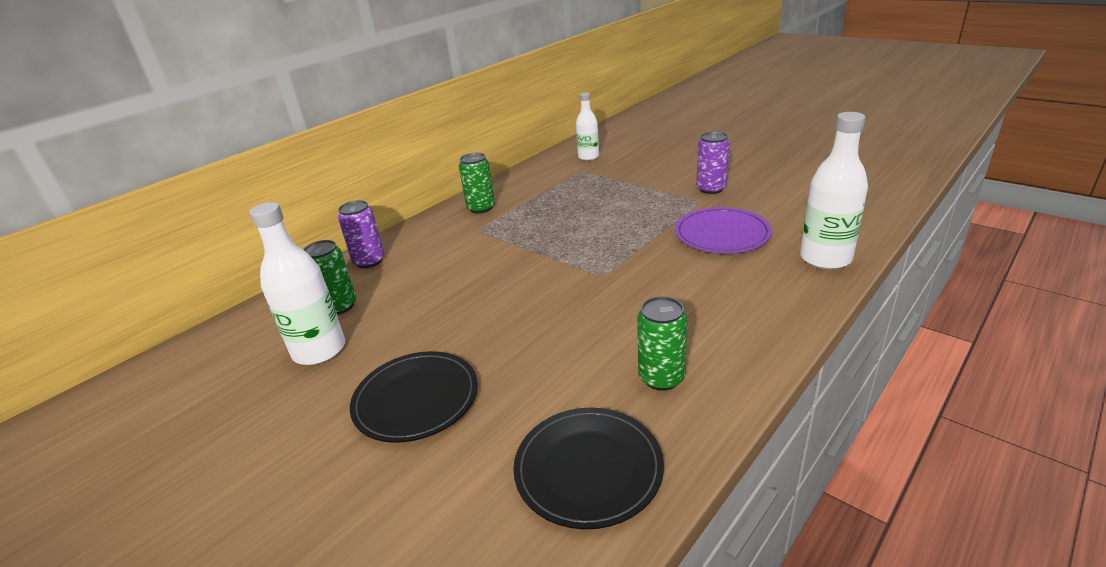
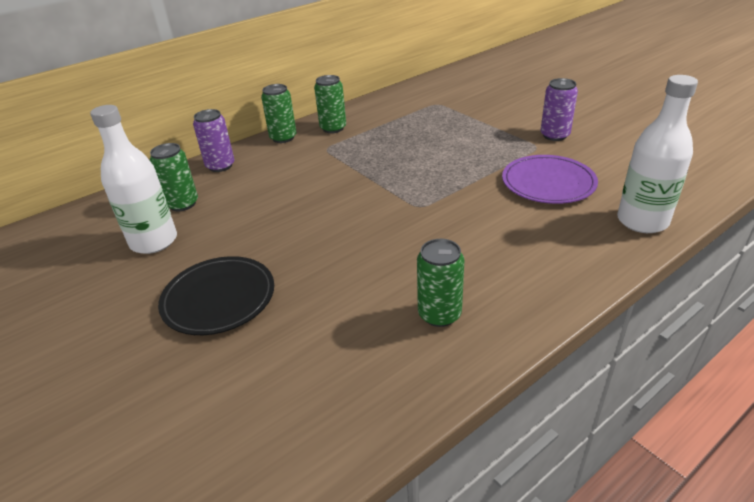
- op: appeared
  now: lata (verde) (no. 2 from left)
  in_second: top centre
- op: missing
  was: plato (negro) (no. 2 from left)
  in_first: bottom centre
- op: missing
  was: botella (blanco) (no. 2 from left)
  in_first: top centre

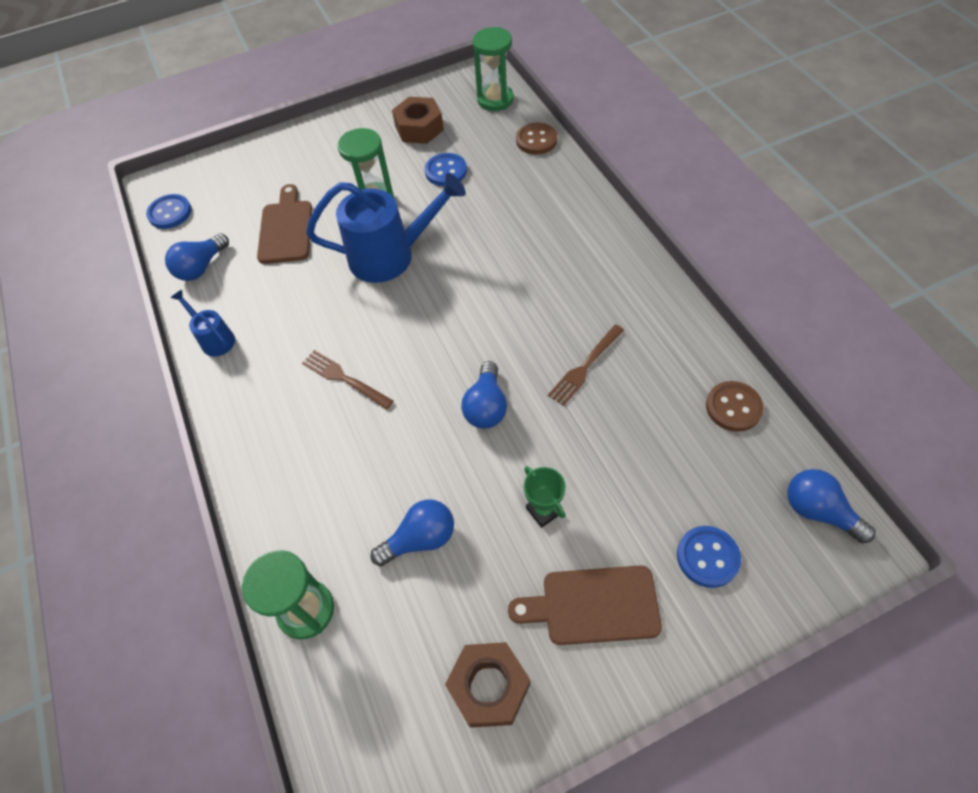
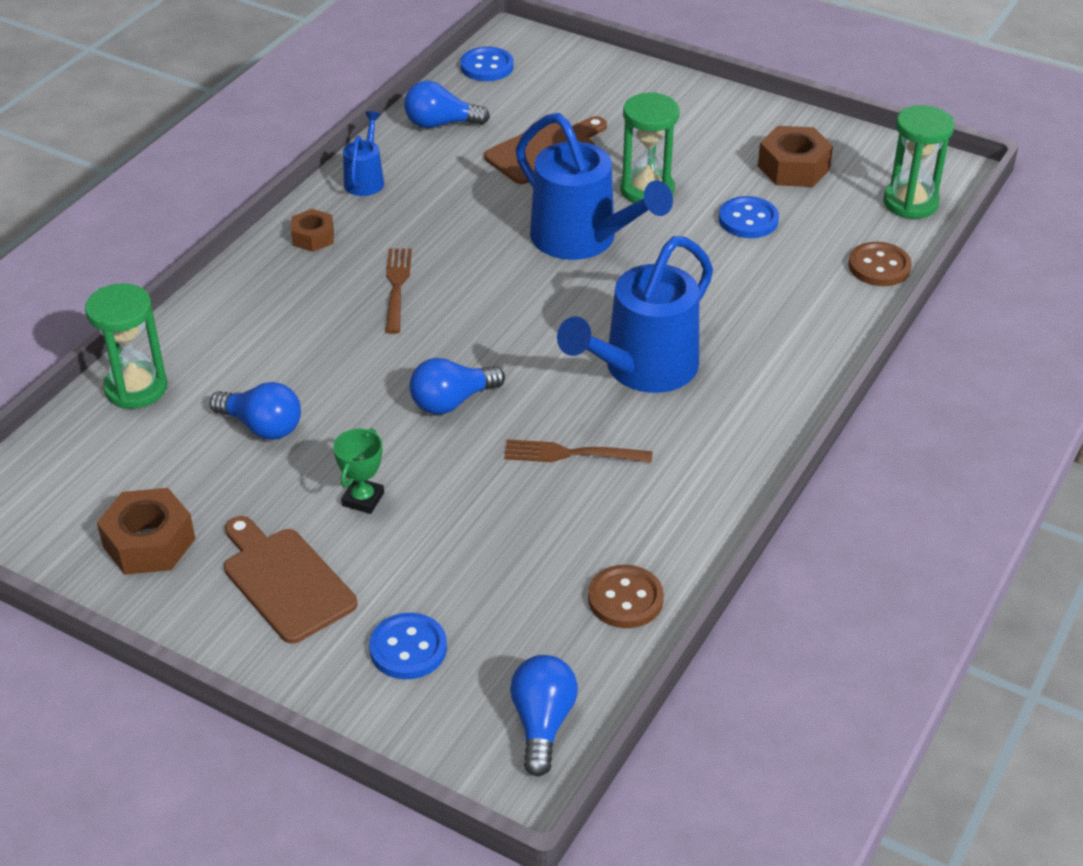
- op: appeared
  now: tuerca (marrón) (no. 2 from left)
  in_second: top left
- op: appeared
  now: regadera (azul) (no. 3 from left)
  in_second: centre

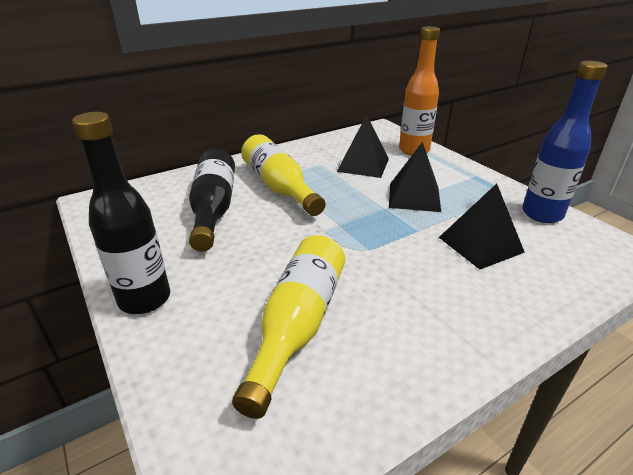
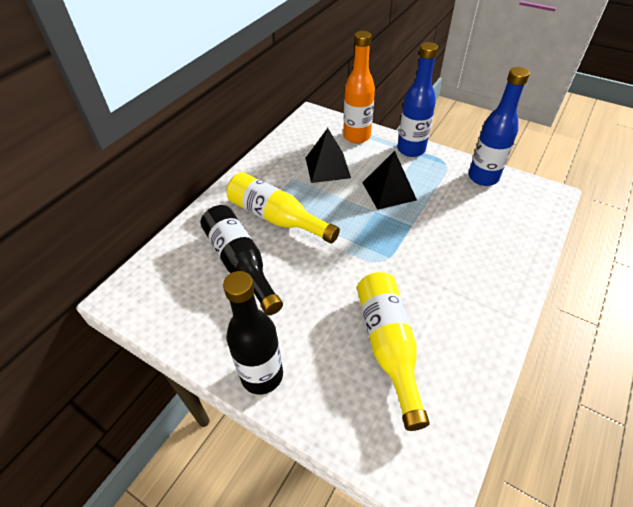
- op: appeared
  now: botella (azul) (no. 1 from left)
  in_second: top centre
- op: missing
  was: pirámide (negro) (no. 3 from left)
  in_first: middle right

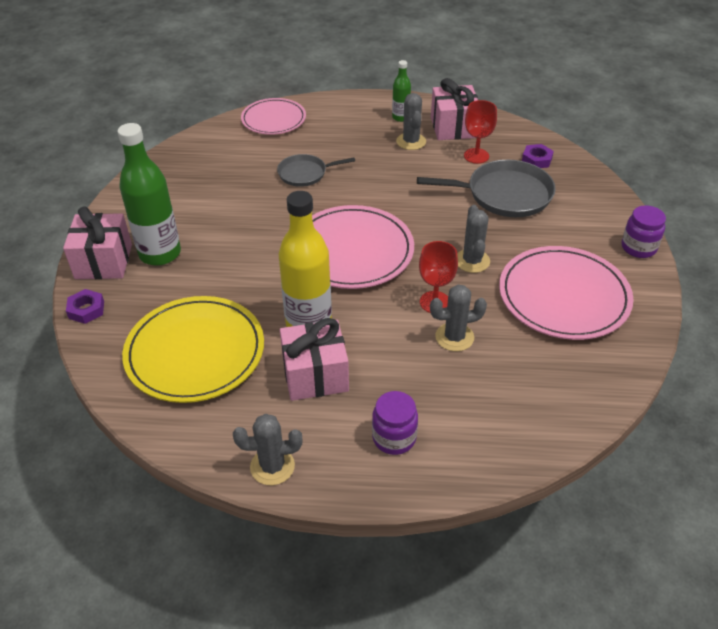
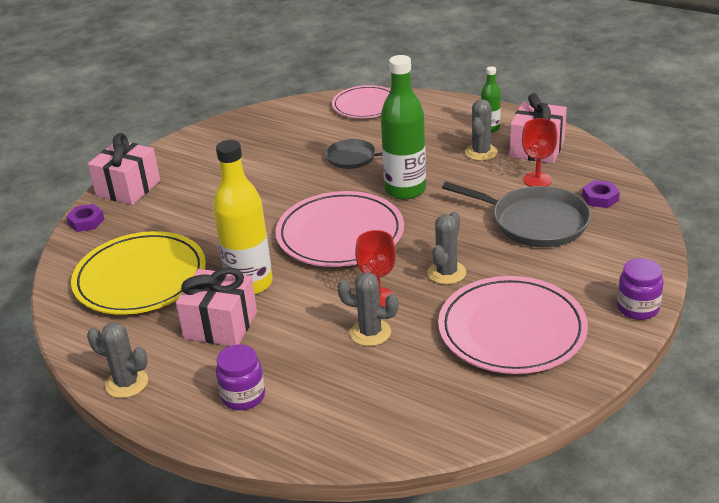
- op: relocated
  was: botella (verde) (no. 1 from left)
  in_first: top left
  in_second: top centre

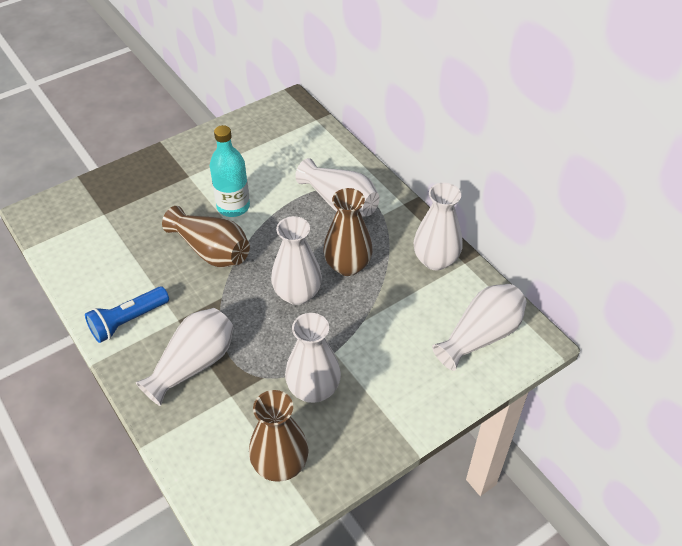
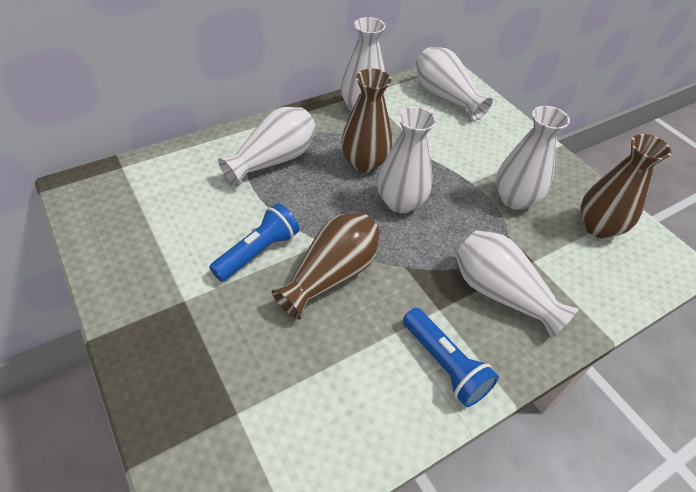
- op: exchanged
  was: botella (turquesa)
  now: lámpara de mano (azul) (no. 1 from left)
  in_first: top centre
  in_second: centre

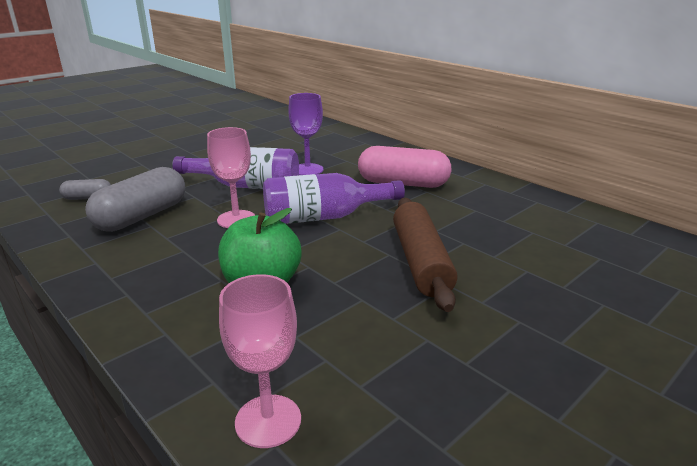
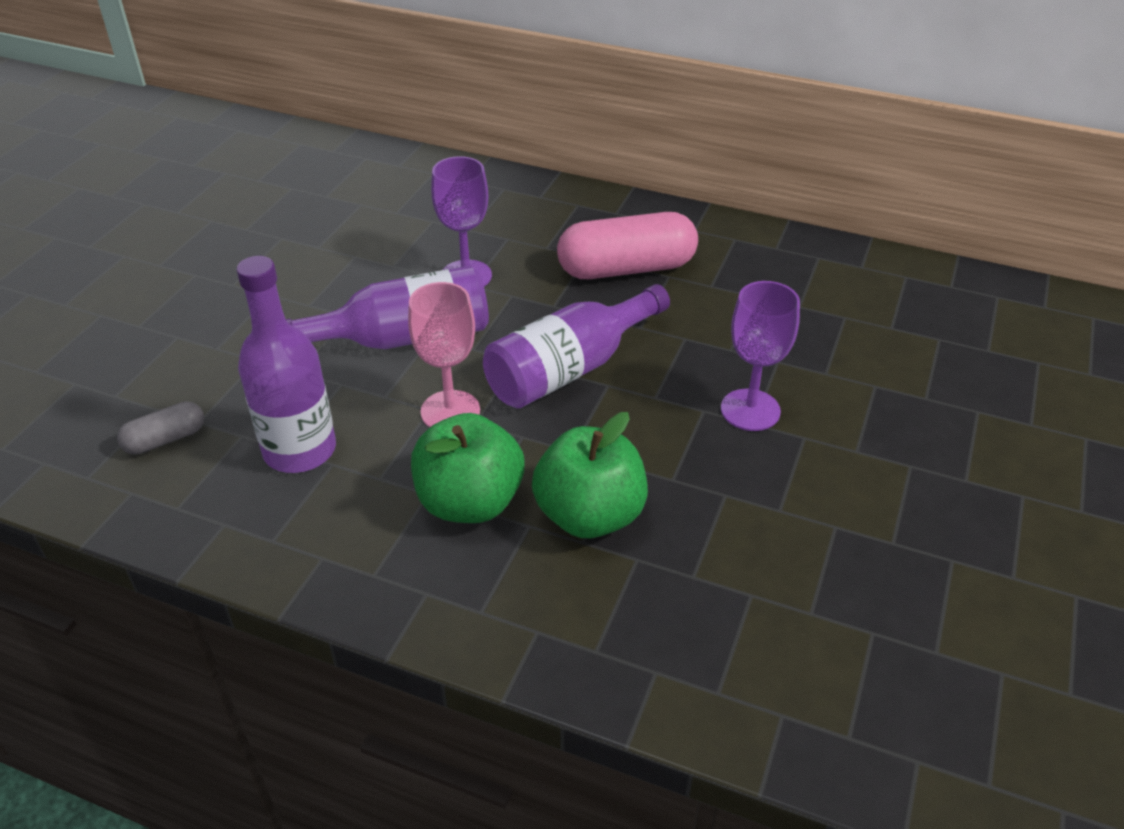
- op: exchanged
  was: cápsula (gris) (no. 2 from left)
  now: botella (morado) (no. 1 from left)
  in_first: middle left
  in_second: middle left
- op: appeared
  now: manzana (verde) (no. 1 from left)
  in_second: centre
- op: exchanged
  was: rodillo (marrón)
  now: copa (morado) (no. 2 from left)
  in_first: centre
  in_second: middle right
- op: missing
  was: copa (rosa) (no. 2 from left)
  in_first: bottom centre

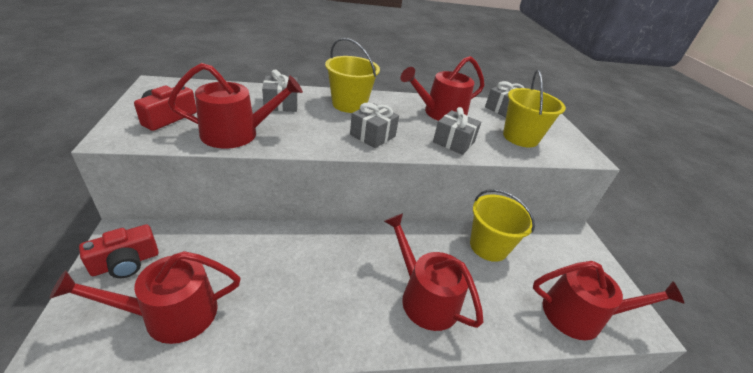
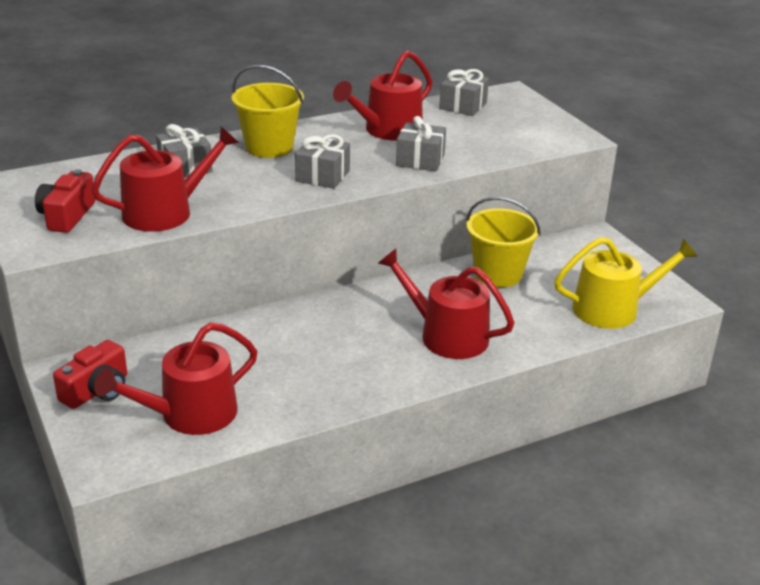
- op: colour
  was: regadera (rojo) (no. 5 from left)
  now: regadera (amarillo)
  in_first: bottom right
  in_second: middle right
- op: missing
  was: balde (amarillo) (no. 3 from left)
  in_first: top right

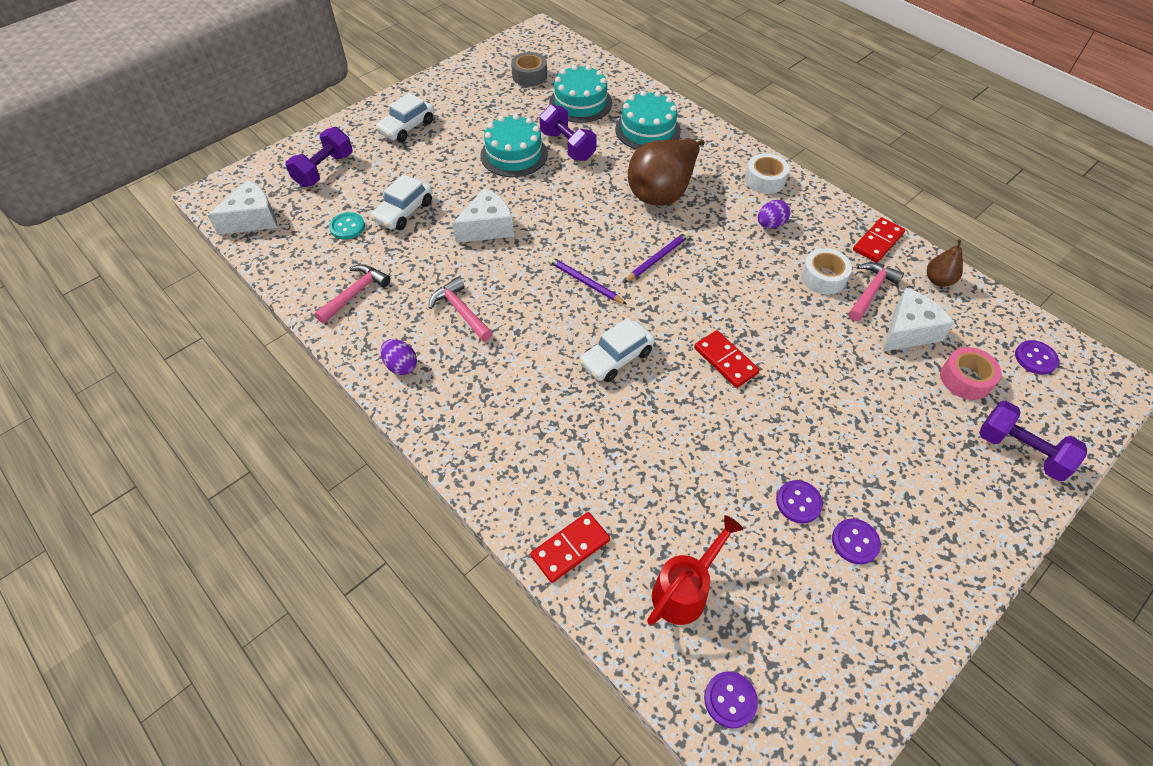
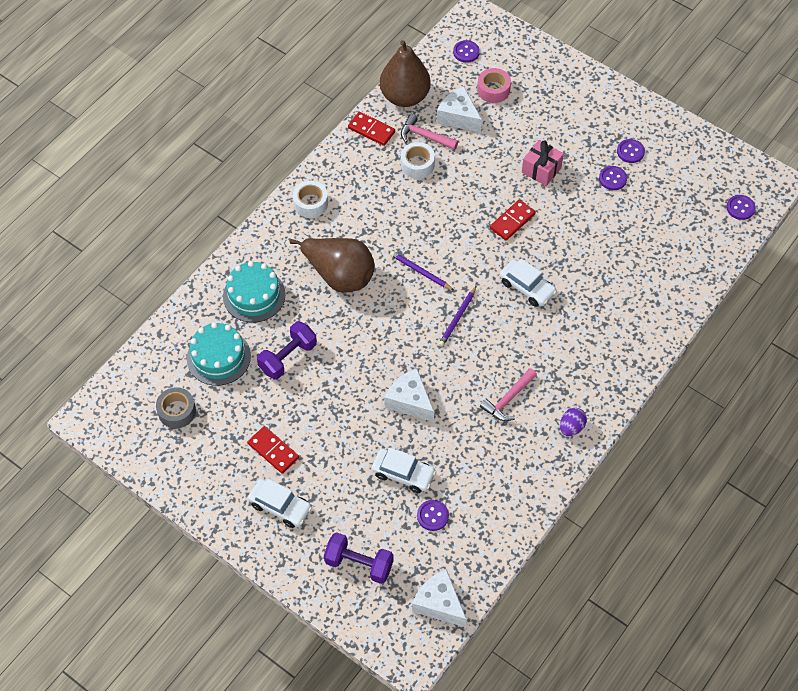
- op: relocated
  was: ficha de dominó (rojo) (no. 1 from left)
  in_first: bottom centre
  in_second: centre
- op: size
  was: pera (marrón) (no. 2 from left)
  in_first: middle right
  in_second: top centre
  ratio: 2.1
- op: colour
  was: botón (turquesa)
  now: botón (morado) (no. 1 from left)
  in_first: top left
  in_second: bottom centre
- op: appeared
  now: regalo (rosa)
  in_second: top right
- op: missing
  was: martillo (rosa) (no. 1 from left)
  in_first: middle left
- op: missing
  was: tarta (turquesa) (no. 1 from left)
  in_first: top centre
- op: missing
  was: regadera (rojo)
  in_first: bottom centre
- op: missing
  was: huevo (morado) (no. 2 from left)
  in_first: top right
- op: missing
  was: mancuerna (morado) (no. 3 from left)
  in_first: middle right

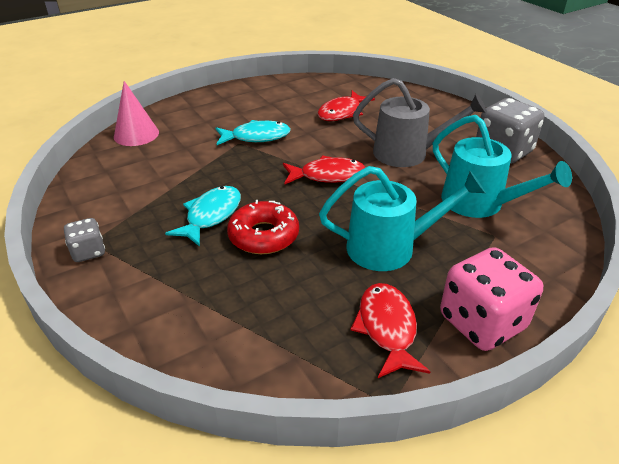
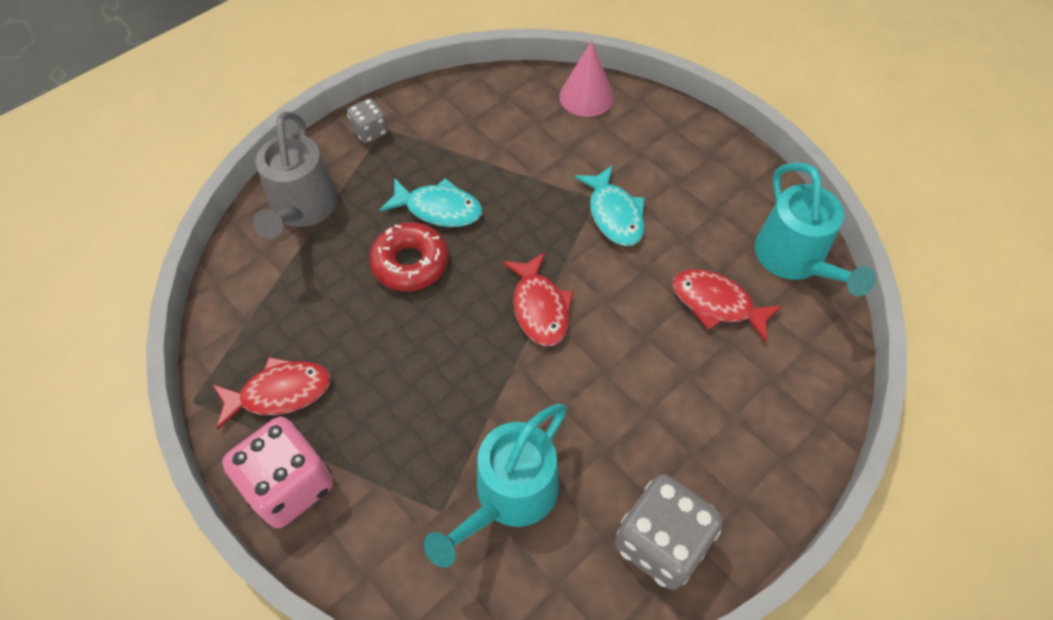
- op: relocated
  was: regadera (gris)
  in_first: top right
  in_second: top left
- op: relocated
  was: regadera (turquesa) (no. 1 from left in the first image)
  now: regadera (turquesa) (no. 2 from left)
  in_first: centre
  in_second: middle right

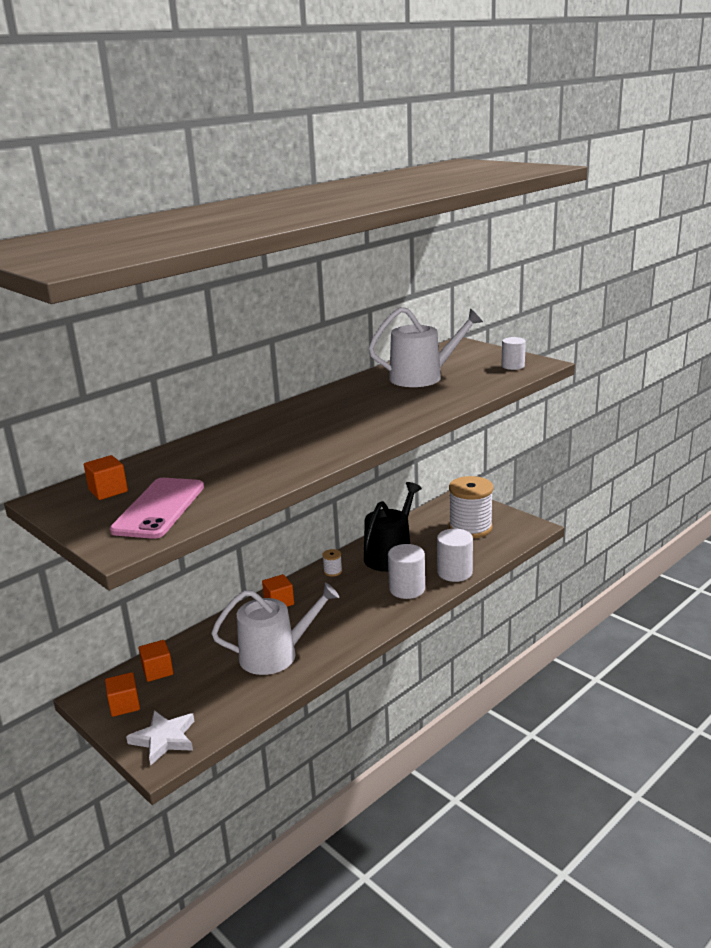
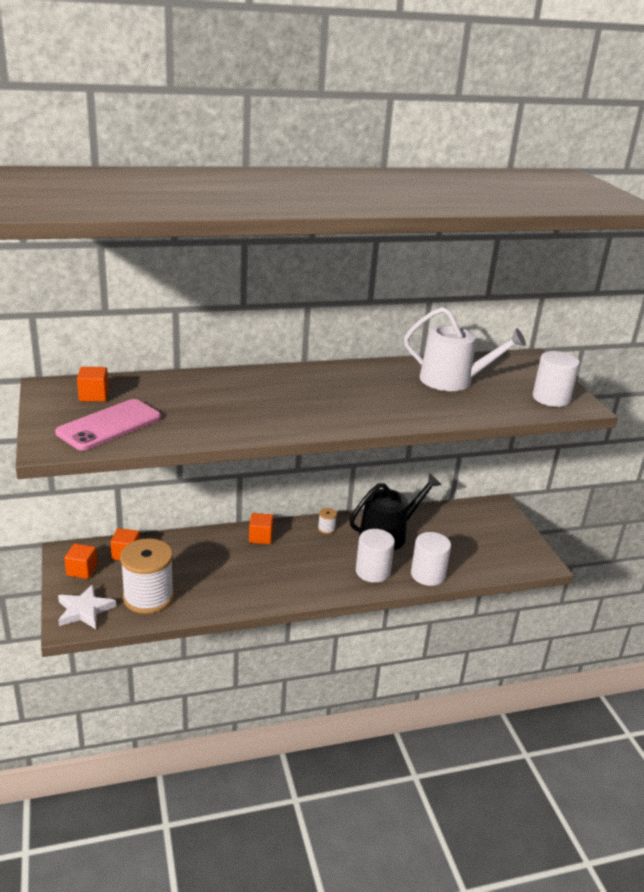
- op: relocated
  was: carrete (blanco) (no. 2 from left in the first image)
  now: carrete (blanco) (no. 1 from left)
  in_first: centre
  in_second: middle left
- op: size
  was: cilindro (blanco) (no. 3 from left)
  in_first: middle right
  in_second: middle right
  ratio: 1.55
- op: missing
  was: regadera (blanco) (no. 1 from left)
  in_first: centre

